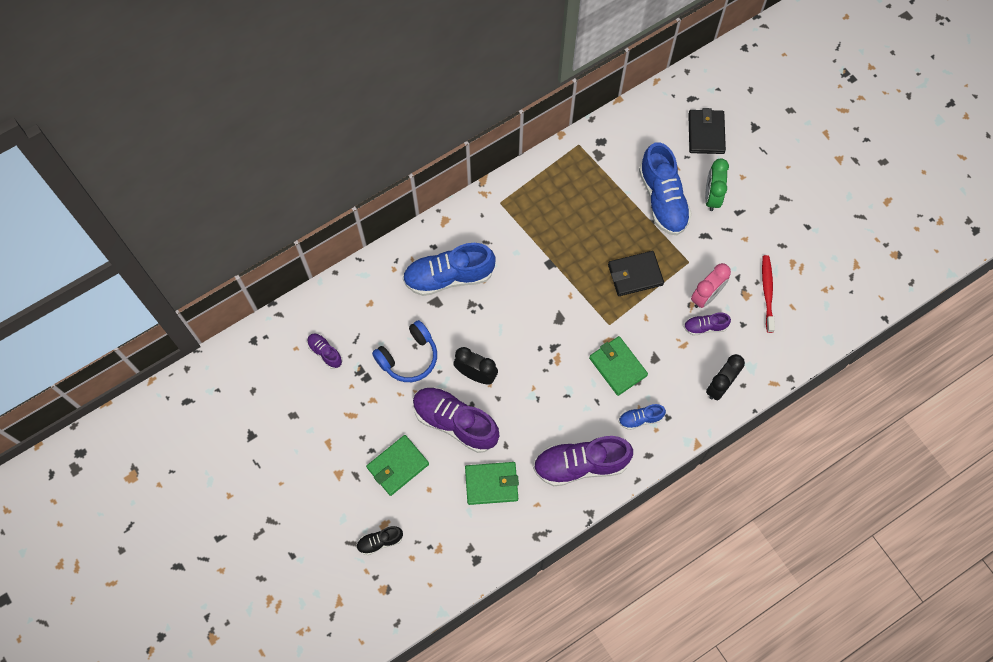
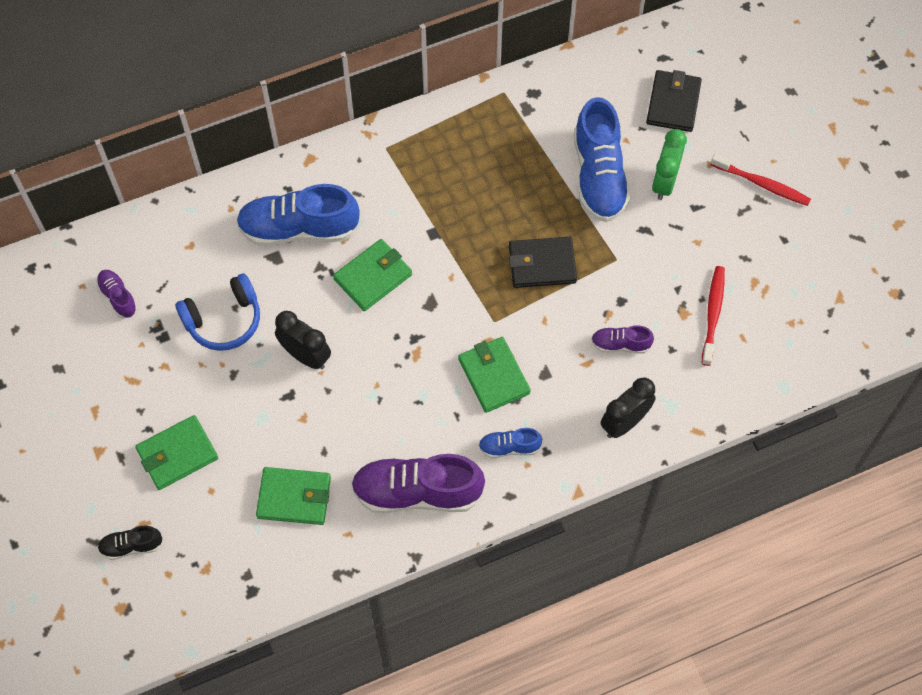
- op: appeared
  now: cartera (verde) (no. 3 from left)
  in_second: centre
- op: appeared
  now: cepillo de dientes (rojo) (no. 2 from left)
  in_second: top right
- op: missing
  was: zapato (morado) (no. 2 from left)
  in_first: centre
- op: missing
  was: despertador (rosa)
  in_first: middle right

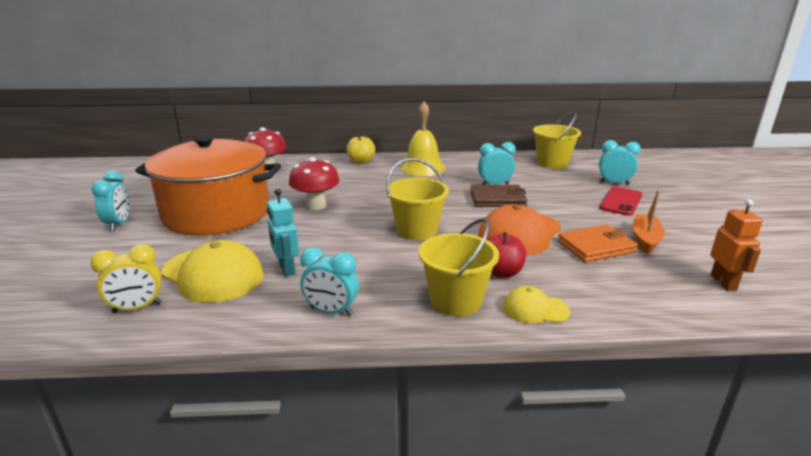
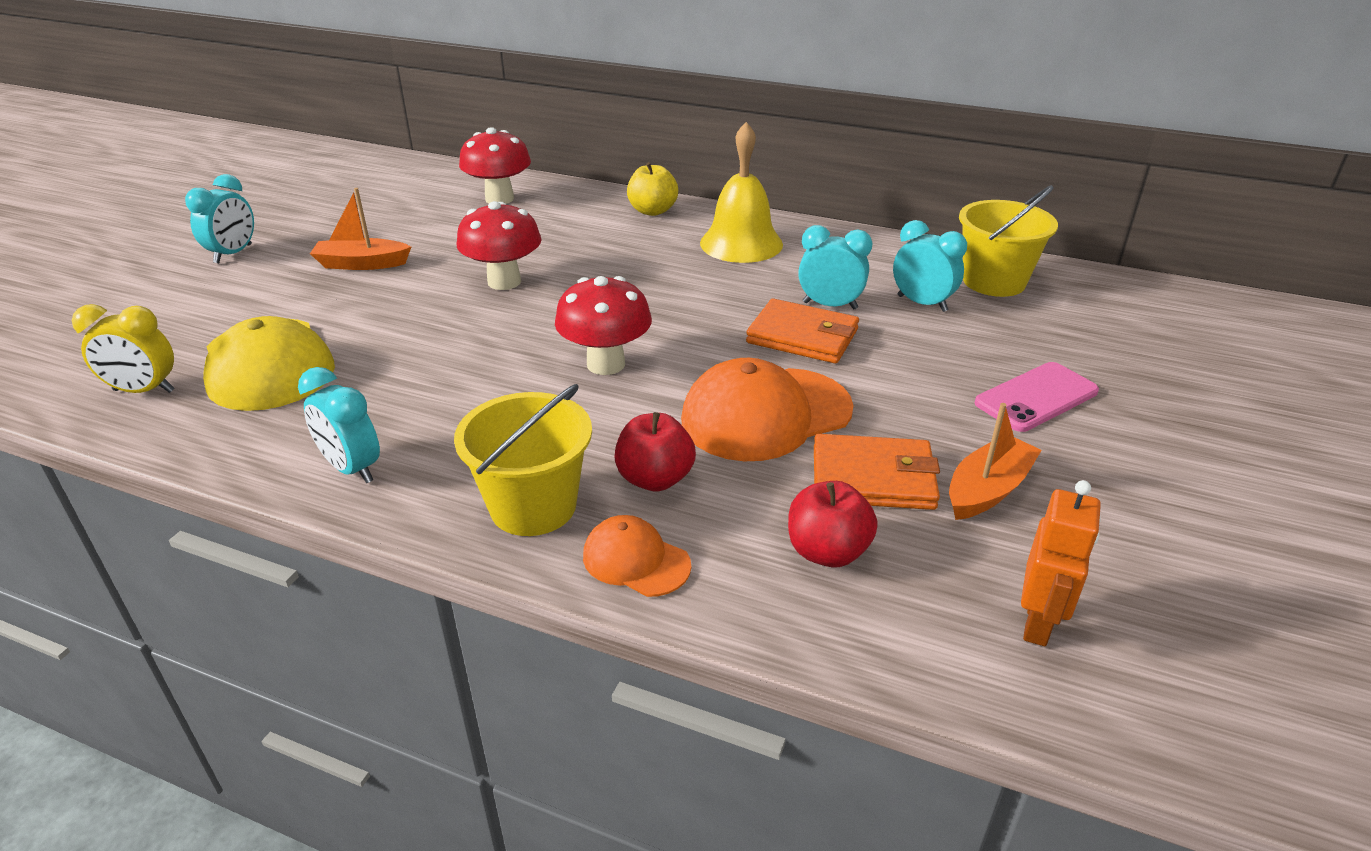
- op: exchanged
  was: olla (naranja)
  now: barco (naranja) (no. 1 from left)
  in_first: middle left
  in_second: top left
- op: exchanged
  was: balde (amarillo) (no. 1 from left)
  now: seta (rojo) (no. 3 from left)
  in_first: centre
  in_second: centre
- op: colour
  was: gorra (amarillo) (no. 2 from left)
  now: gorra (naranja) (no. 1 from left)
  in_first: bottom centre
  in_second: centre
- op: colour
  was: cartera (marrón)
  now: cartera (naranja) (no. 1 from left)
  in_first: centre
  in_second: centre
- op: appeared
  now: manzana (rojo) (no. 2 from left)
  in_second: centre
- op: relocated
  was: despertador (turquesa) (no. 4 from left)
  in_first: middle right
  in_second: top right
- op: colour
  was: móvil (rojo)
  now: móvil (rosa)
  in_first: middle right
  in_second: middle right
- op: missing
  was: robot (turquesa)
  in_first: centre

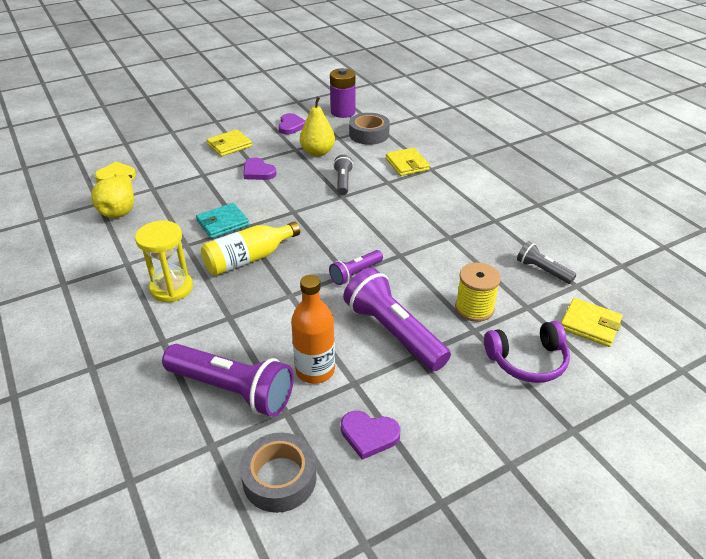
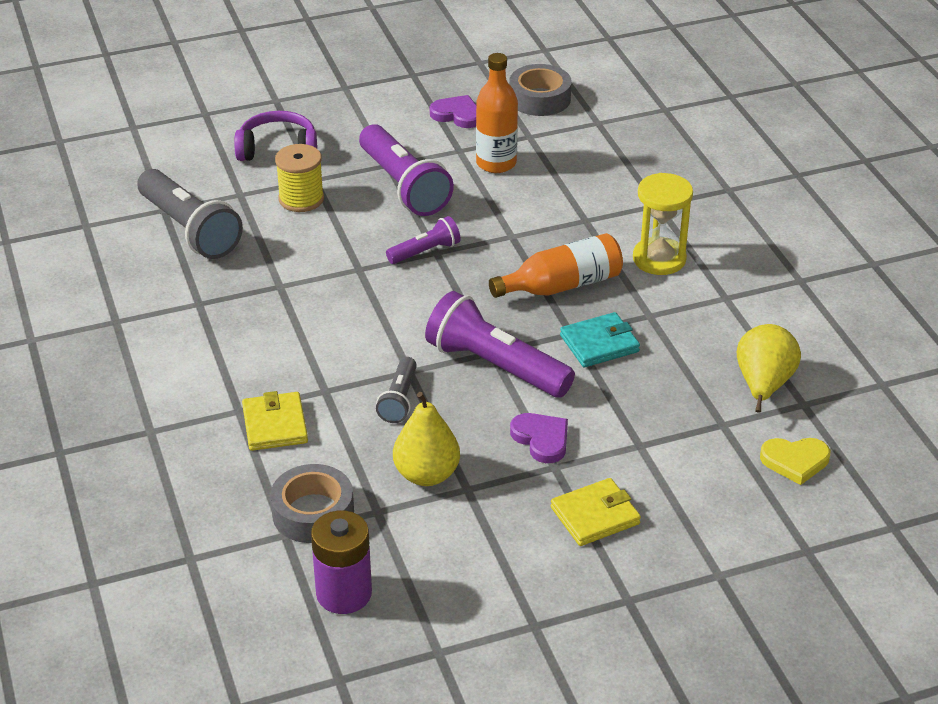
- op: size
  was: lámpara de mano (gris) (no. 2 from left in the first image)
  in_first: middle right
  in_second: top left
  ratio: 1.89
- op: relocated
  was: lámpara de mano (morado) (no. 1 from left in the first image)
  now: lámpara de mano (morado) (no. 3 from left)
  in_first: bottom left
  in_second: centre
- op: colour
  was: botella (amarillo)
  now: botella (naranja) (no. 2 from left)
  in_first: centre
  in_second: centre
- op: missing
  was: corazón (morado) (no. 2 from left)
  in_first: top centre
- op: missing
  was: cartera (amarillo) (no. 3 from left)
  in_first: middle right

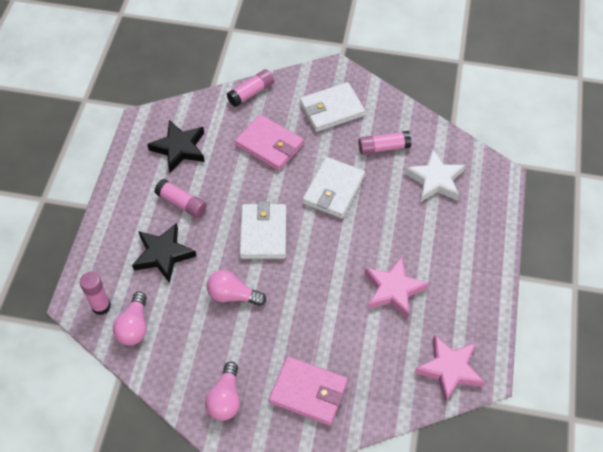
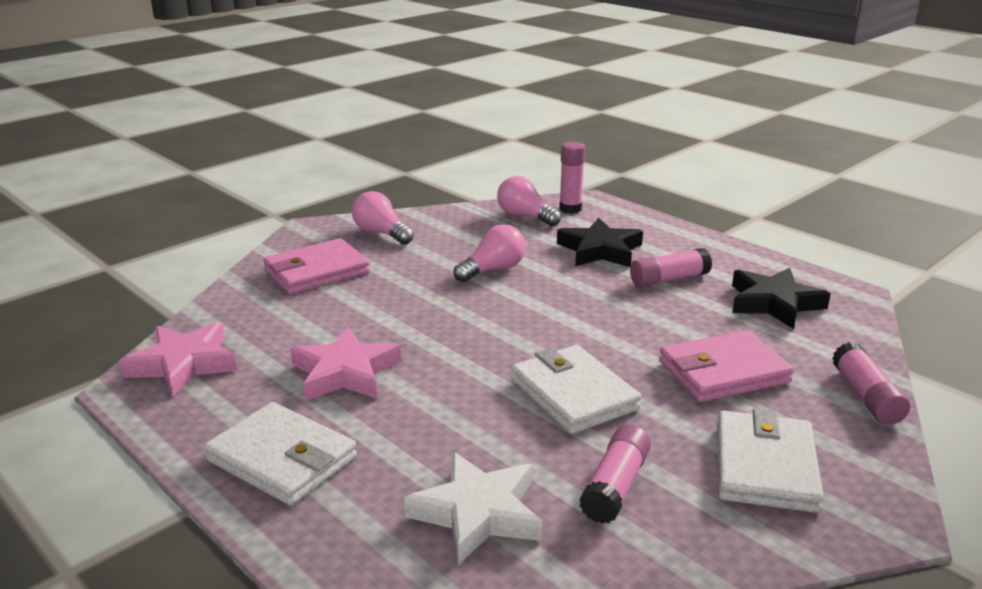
- op: relocated
  was: cartera (blanco) (no. 1 from left)
  in_first: centre
  in_second: bottom left

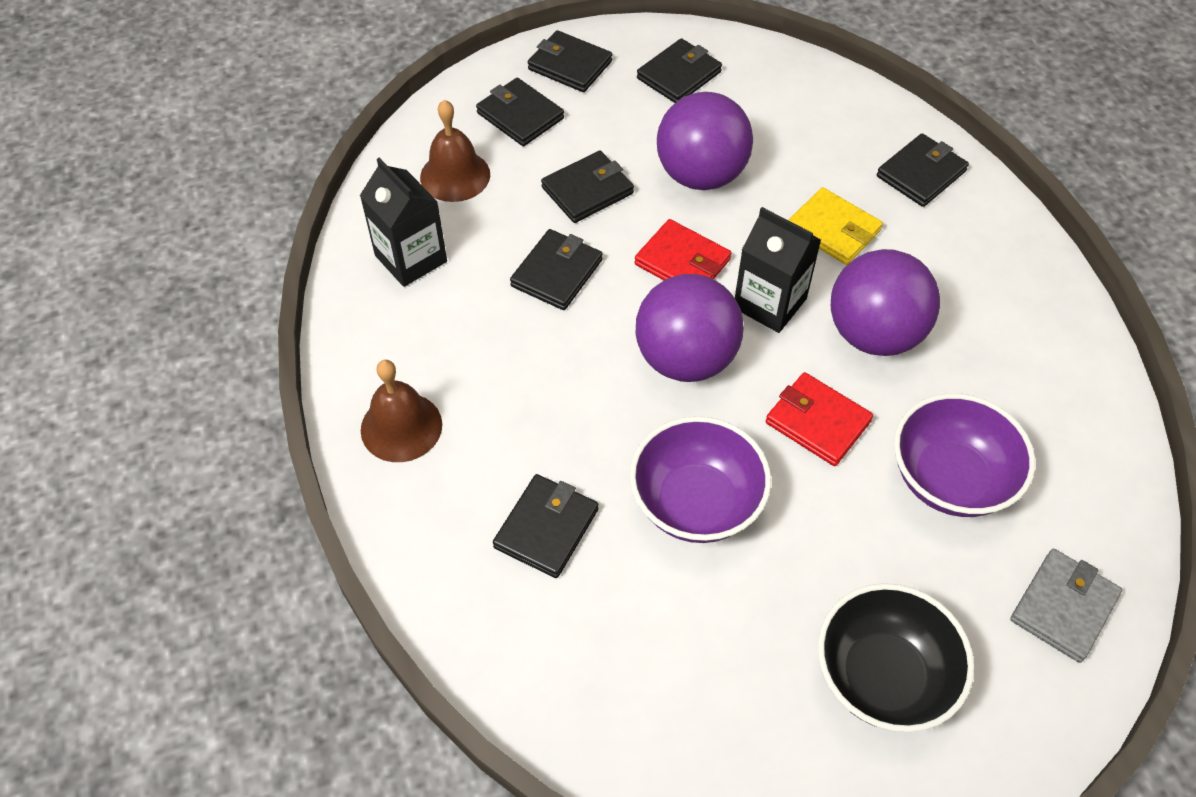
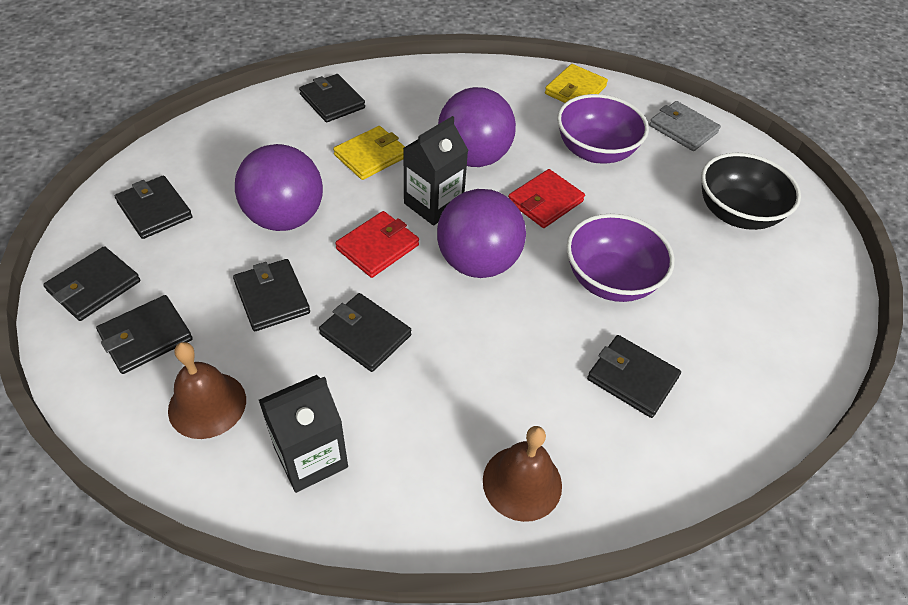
- op: appeared
  now: cartera (amarillo) (no. 2 from left)
  in_second: top centre

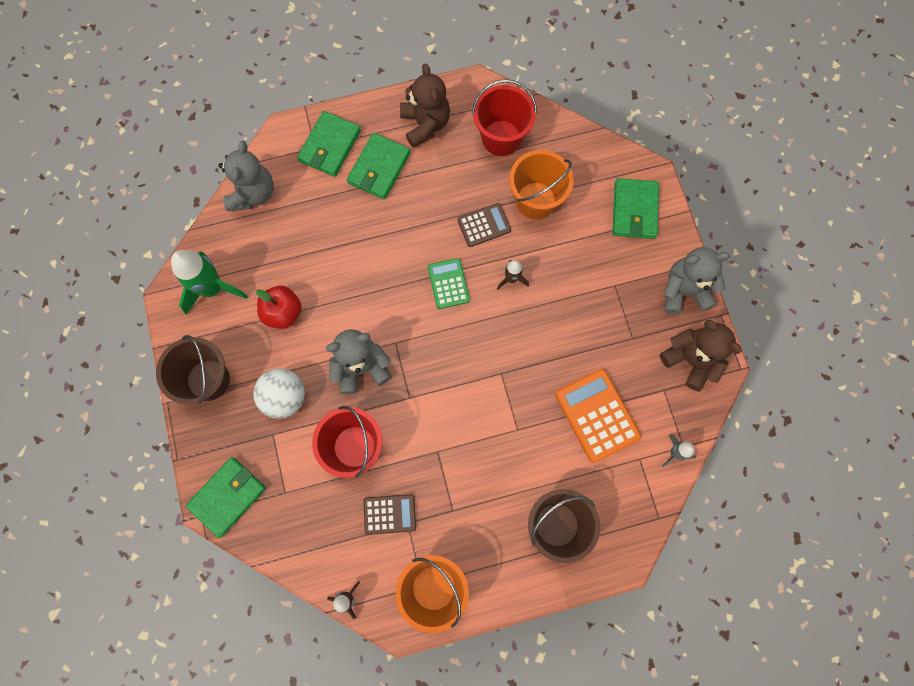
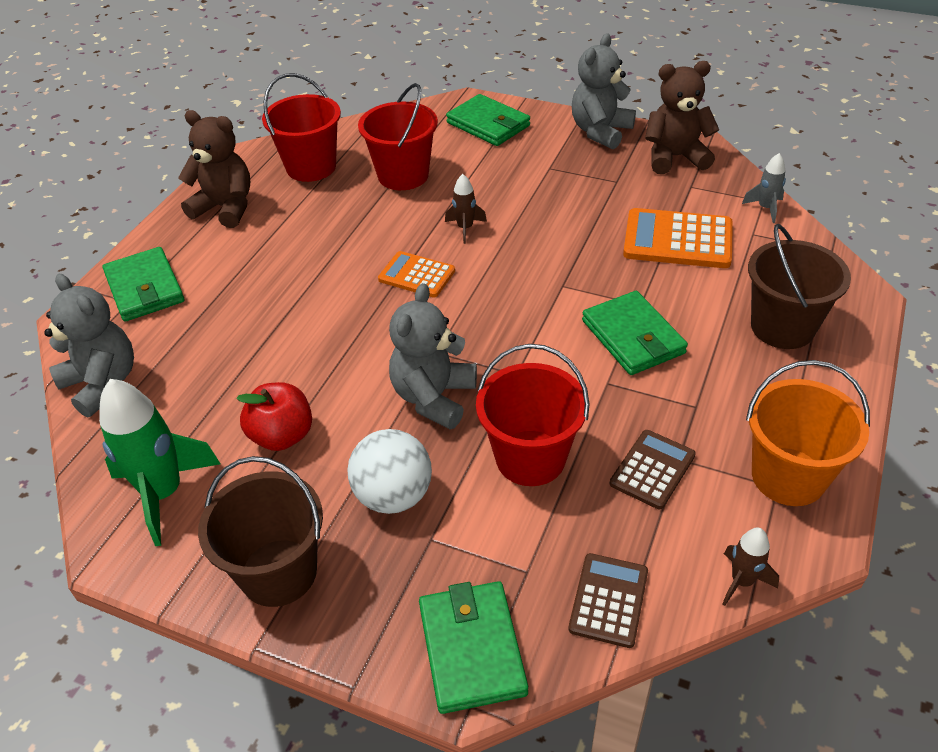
- op: colour
  was: balde (naranja) (no. 2 from left)
  now: balde (rojo) (no. 2 from left)
  in_first: top centre
  in_second: top centre
- op: colour
  was: calculadora (verde)
  now: calculadora (naranja) (no. 1 from left)
  in_first: centre
  in_second: centre
- op: relocated
  was: calculadora (marrón) (no. 2 from left in the first image)
  now: calculadora (marrón) (no. 1 from left)
  in_first: top centre
  in_second: bottom centre
- op: relocated
  was: cartera (verde) (no. 3 from left in the first image)
  now: cartera (verde) (no. 4 from left)
  in_first: top centre
  in_second: middle right

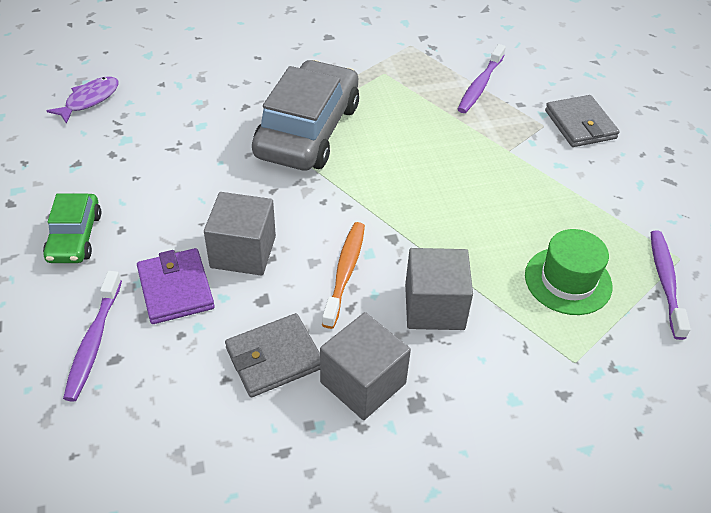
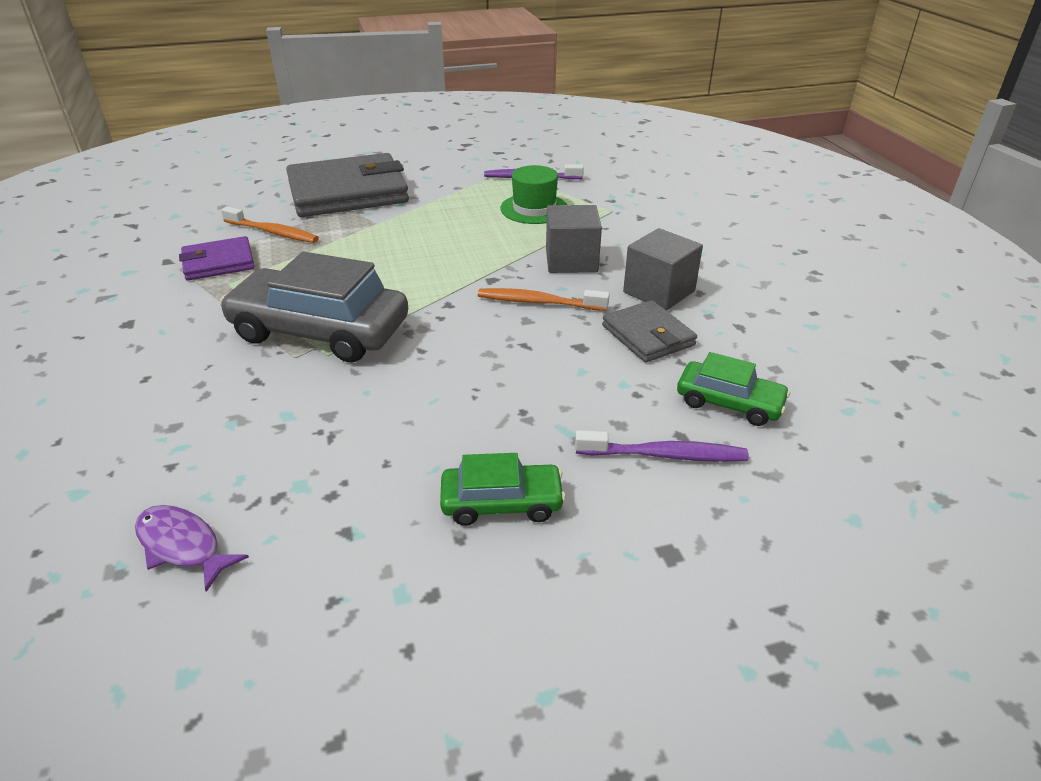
- op: relocated
  was: cartera (morado)
  in_first: middle left
  in_second: top left
- op: colour
  was: cepillo de dientes (morado) (no. 2 from left)
  now: cepillo de dientes (naranja) (no. 1 from left)
  in_first: top right
  in_second: top left
- op: size
  was: cartera (gris) (no. 2 from left in the first image)
  in_first: top right
  in_second: top centre
  ratio: 1.95
- op: appeared
  now: coche (verde) (no. 2 from left)
  in_second: middle right
- op: missing
  was: cubo (gris) (no. 1 from left)
  in_first: centre

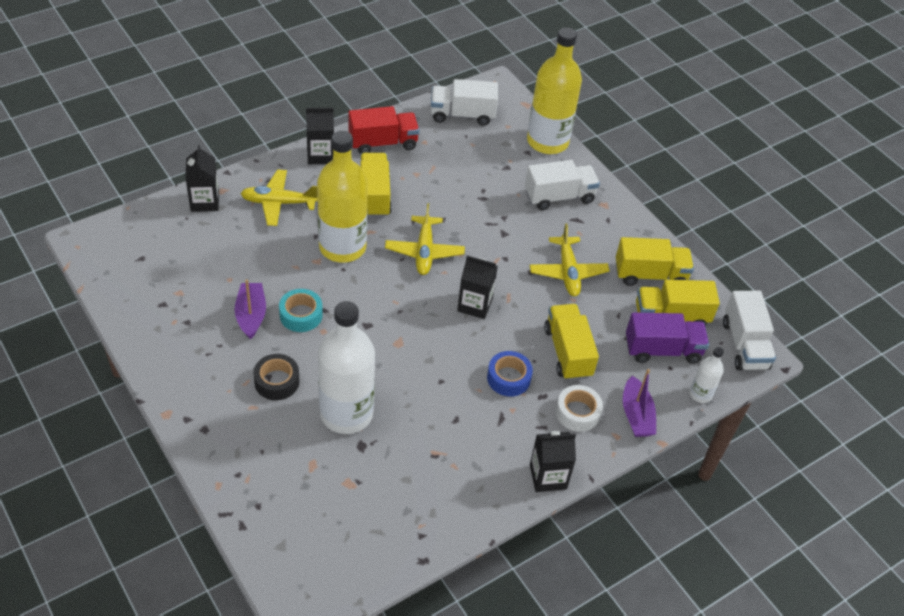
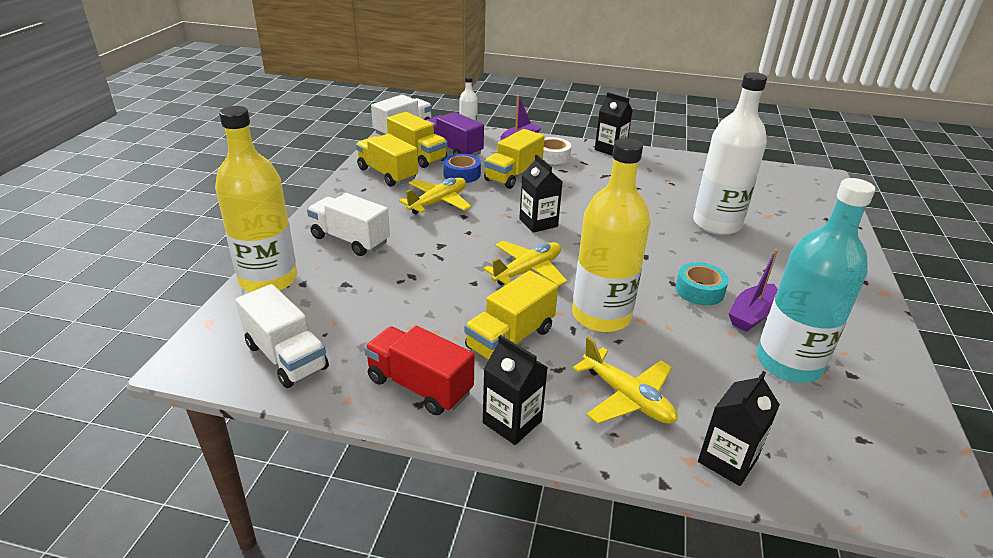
- op: relocated
  was: cinta adhesiva (azul)
  in_first: centre
  in_second: top centre
- op: appeared
  now: botella (turquesa)
  in_second: middle right
- op: missing
  was: cinta adhesiva (negro)
  in_first: middle left

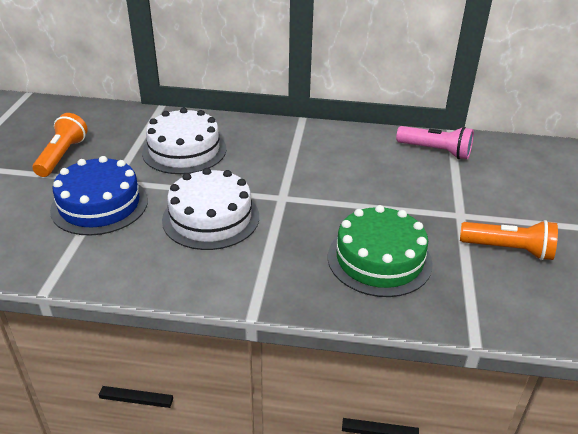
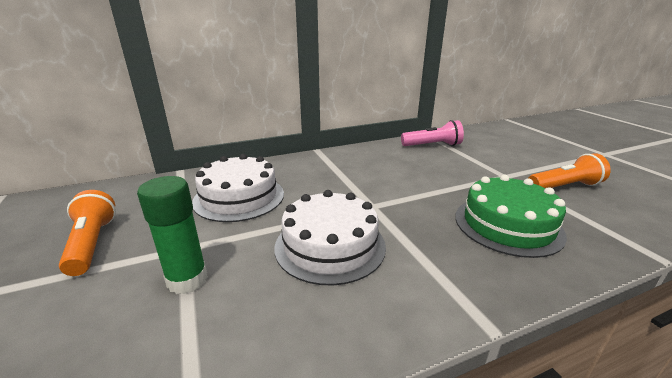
- op: exchanged
  was: tarta (azul)
  now: barra de pegamento (verde)
  in_first: middle left
  in_second: middle left

